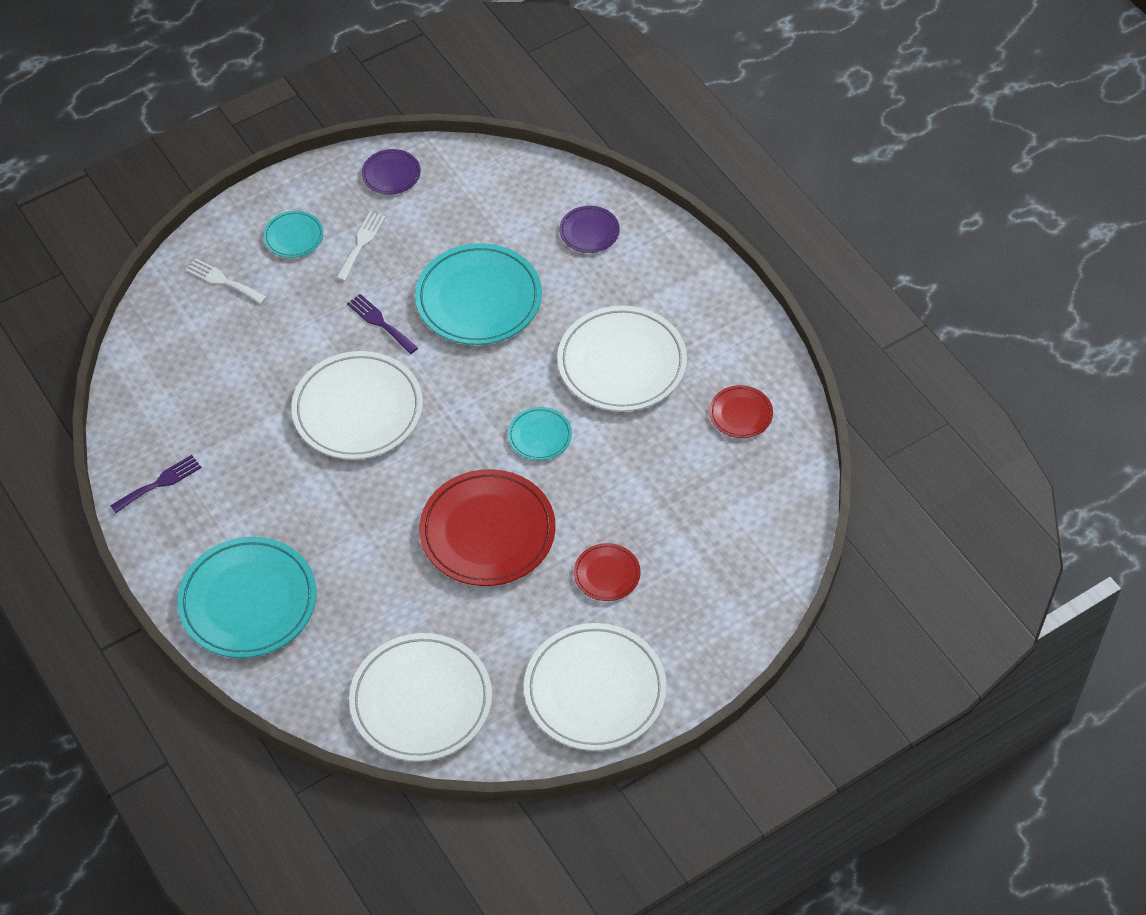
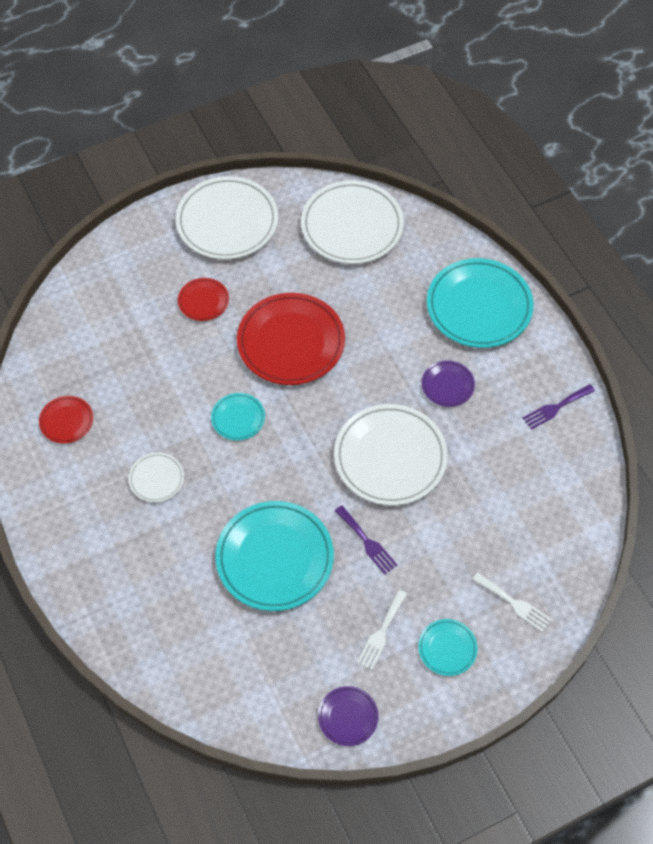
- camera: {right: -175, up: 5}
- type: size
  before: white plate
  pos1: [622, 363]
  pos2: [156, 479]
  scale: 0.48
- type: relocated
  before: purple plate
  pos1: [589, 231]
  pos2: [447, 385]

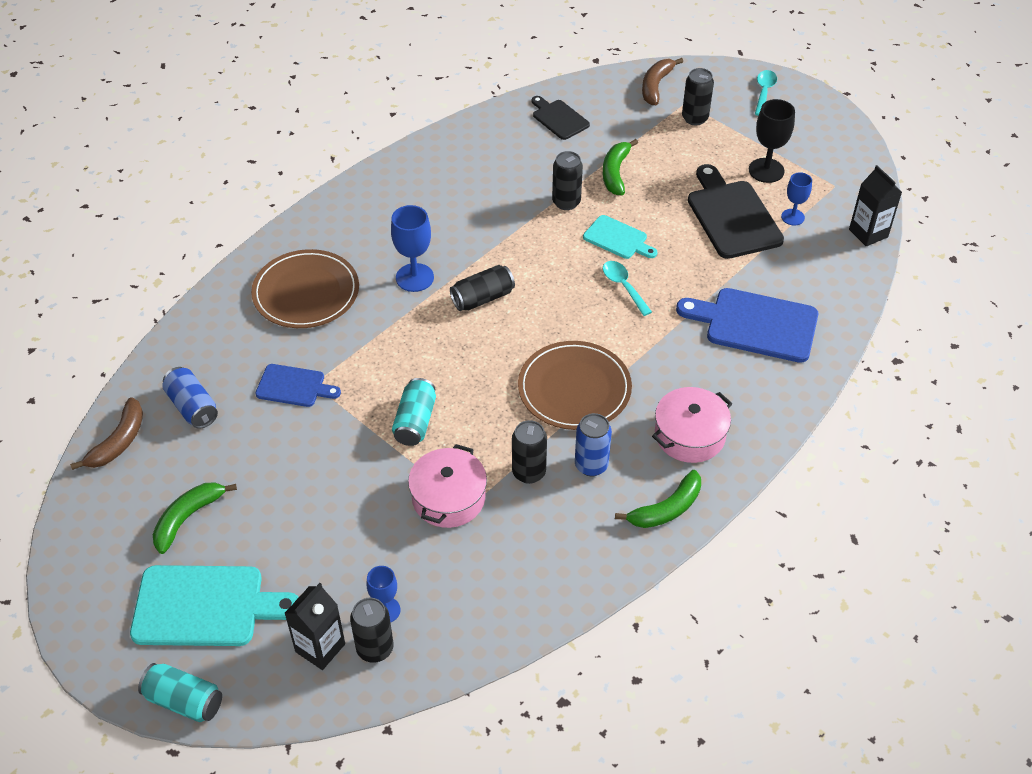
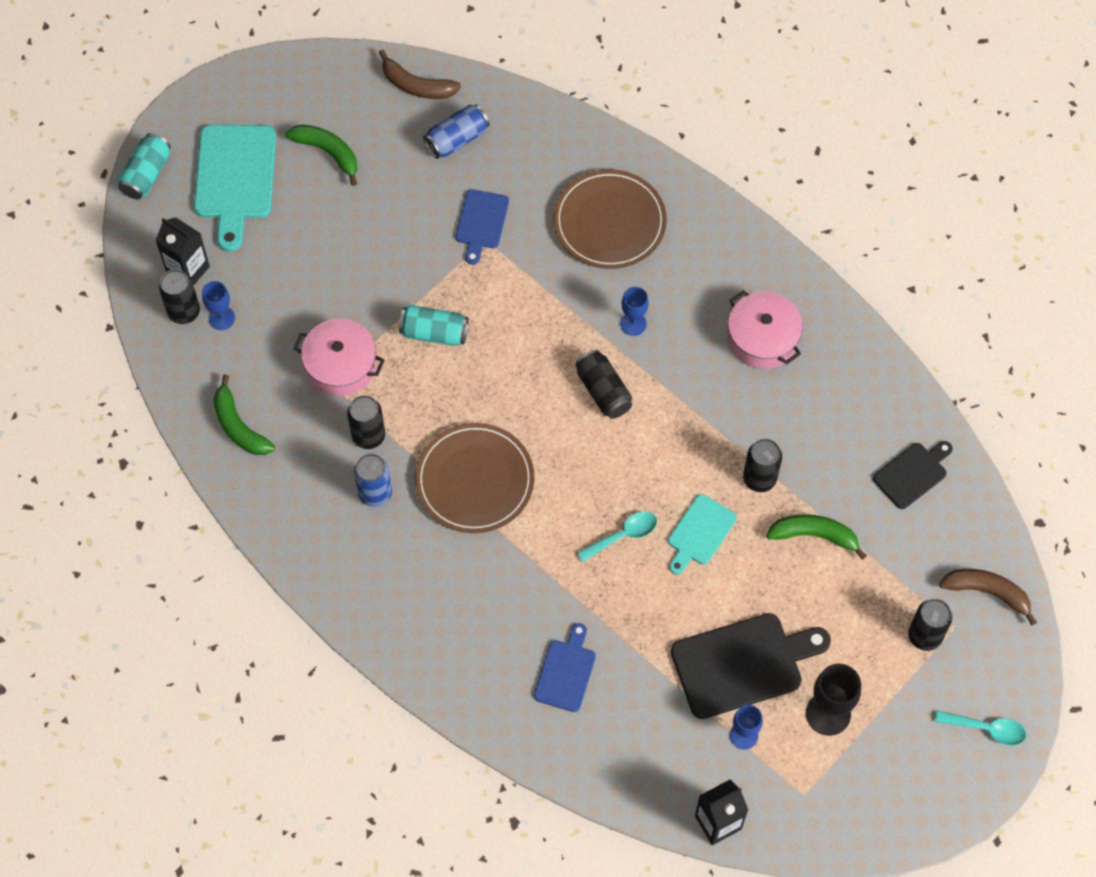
- camera: {right: 90, up: 15}
- type: size
  before: blue goblet
  pos1: [414, 277]
  pos2: [633, 324]
  scale: 0.63
- type: relocated
  before: green banana
  pos1: [666, 509]
  pos2: [239, 426]
- type: relocated
  before: pink pot
  pos1: [689, 435]
  pos2: [762, 338]
- type: size
  before: blue cutting board
  pos1: [755, 324]
  pos2: [566, 672]
  scale: 0.57

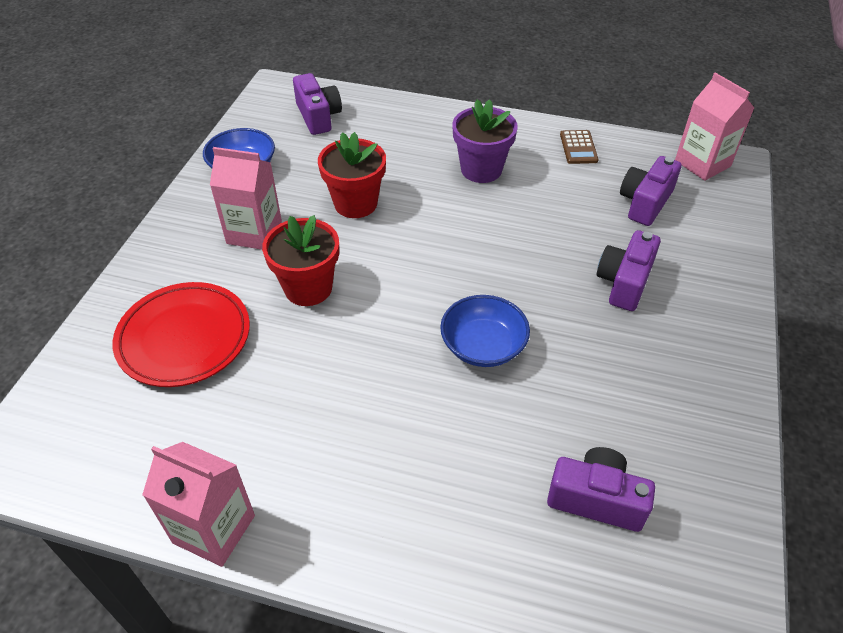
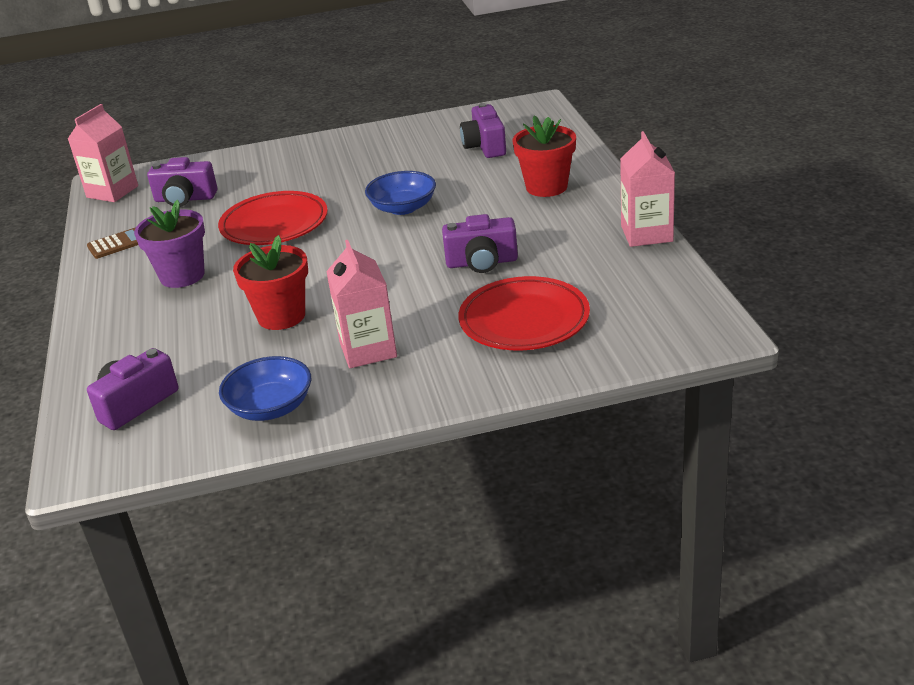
- camera: {right: -115, up: -15}
- type: relocated
  before: red flower pot
  pos1: [308, 288]
  pos2: [546, 187]
- type: relocated
  before: purple camera
  pos1: [624, 282]
  pos2: [482, 262]
- type: appeared
  after: red plate
  pos2: [274, 224]

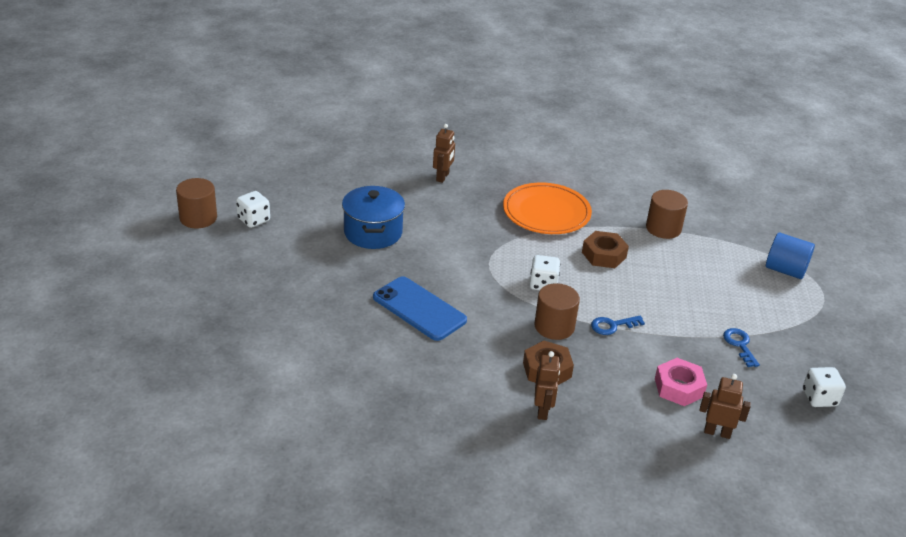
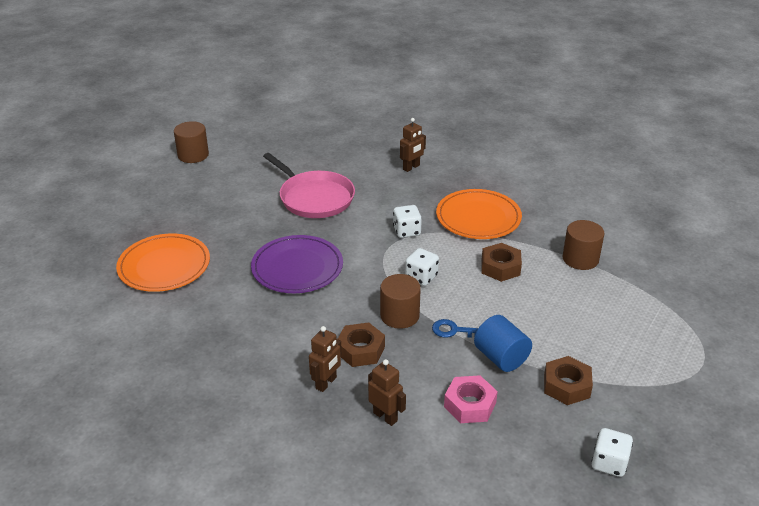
- camera: {right: 30, up: 0}
- type: relocated
  before: white dice
  pos1: [253, 220]
  pos2: [406, 231]
- type: exchanged
  before: blue pot
  after: pink pan
  pos1: [373, 232]
  pos2: [314, 198]
- type: exchanged
  before: blue phone
  after: purple plate
  pos1: [419, 309]
  pos2: [297, 268]
- type: relocated
  before: brown robot
  pos1: [717, 432]
  pos2: [385, 416]
- type: exchanged
  before: blue key
  after: brown nut
  pos1: [740, 345]
  pos2: [566, 386]
- type: relocated
  before: blue cylinder
  pos1: [785, 270]
  pos2: [501, 358]
- type: appeared
  after: orange plate
  pos2: [164, 266]

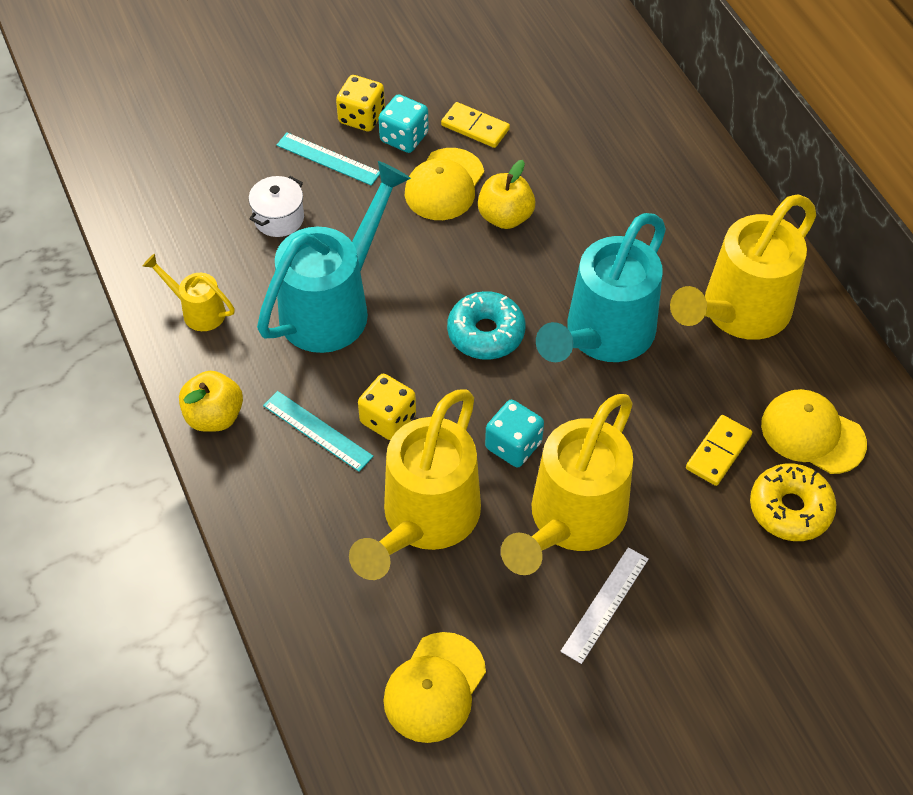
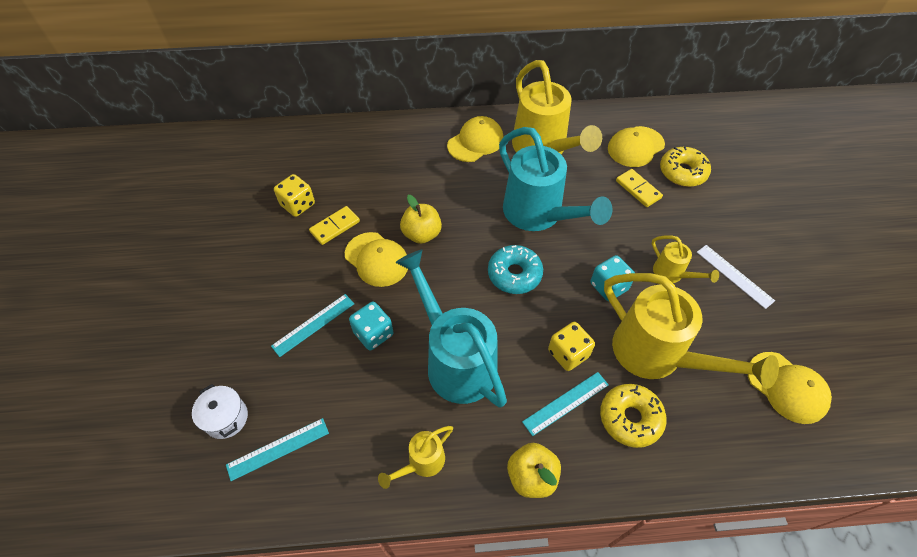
- camera: {right: -70, up: 0}
- type: relocated
  before: white pot
  pos1: [279, 218]
  pos2: [226, 418]
- type: relocated
  before: yellow dice
  pos1: [361, 117]
  pos2: [298, 205]
- type: relocated
  before: turquoise dice
  pos1: [404, 137]
  pos2: [373, 333]
- type: size
  before: yellow watering can
  pos1: [571, 520]
  pos2: [672, 274]
  scale: 0.47
- type: appeared
  after: turquoise ruler
  pos2: [278, 449]
- type: appeared
  after: yellow cap
  pos2: [475, 142]
- type: appeared
  after: yellow donut
  pos2: [630, 418]

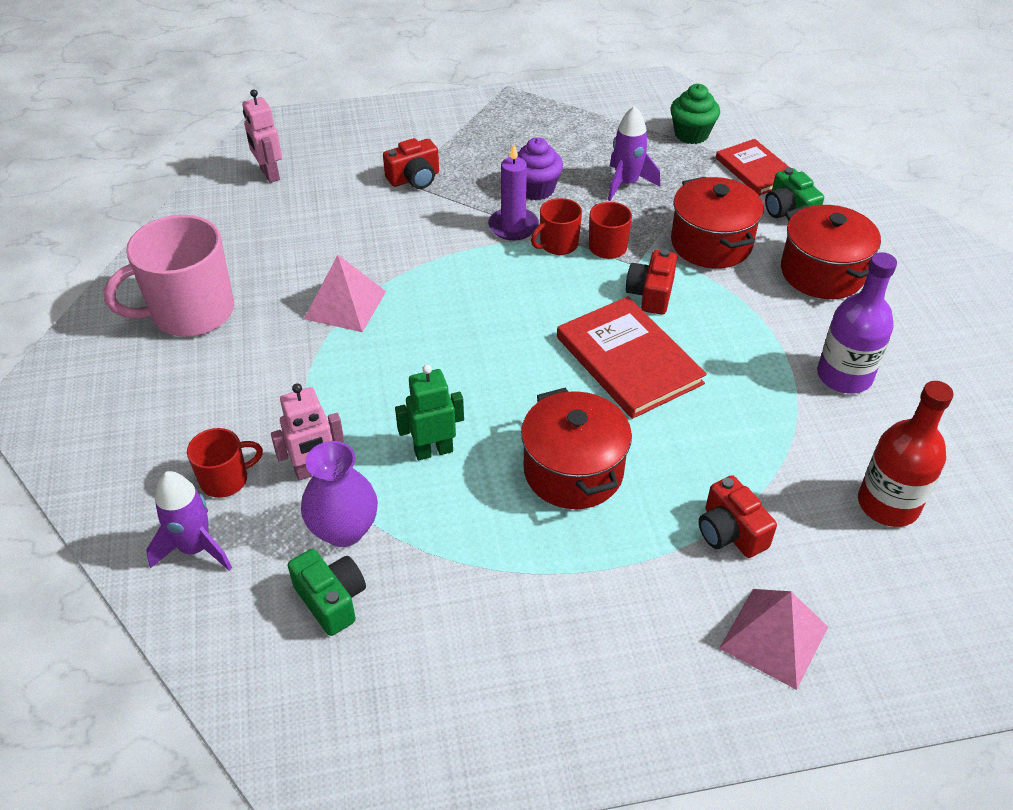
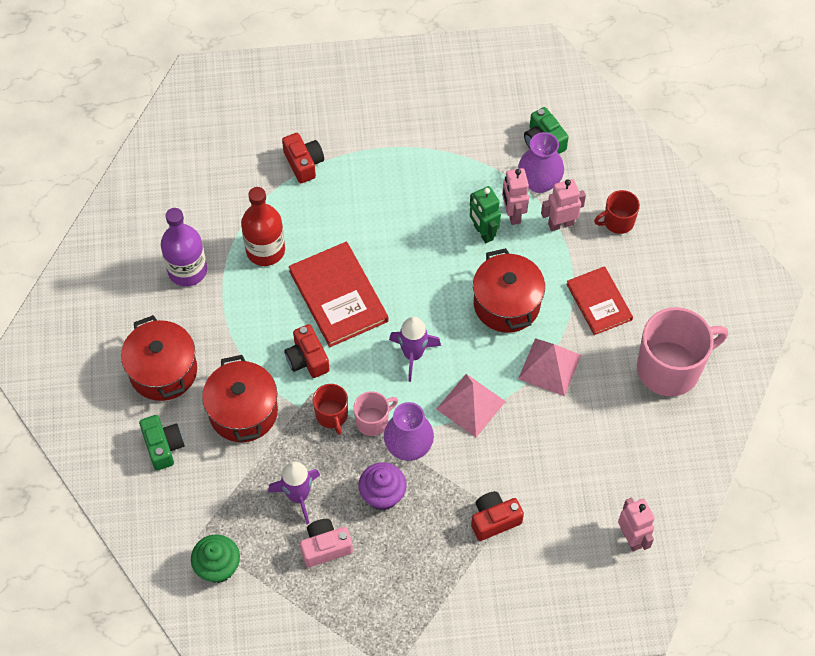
- camera: {right: -175, up: 15}
- type: relocated
  before: purple rocket
  pos1: [195, 548]
  pos2: [413, 355]
- type: spun
  before: green robot
  pos1: [433, 451]
  pos2: [483, 232]
  turn: 75
- type: exchanged
  before: purple candle
  after: purple vase
  pos1: [513, 226]
  pos2: [408, 446]
- type: relocated
  before: red pot
  pos1: [573, 471]
  pos2: [506, 304]
- type: colour
  before: red mug
  after: pink mug
  pos1: [558, 244]
  pos2: [373, 421]
- type: spun
  before: red camera
  pos1: [651, 294]
  pos2: [307, 359]
  turn: 135
- type: relocated
  before: red book
  pos1: [755, 170]
  pos2: [599, 302]
- type: relocated
  before: pink pyramid
  pos1: [774, 637]
  pos2: [471, 405]
- type: relocated
  before: red bottle
  pos1: [888, 504]
  pos2: [265, 250]
- type: appeared
  after: pink camera
  pos2: [325, 547]
- type: appeared
  after: pink robot
  pos2: [513, 214]

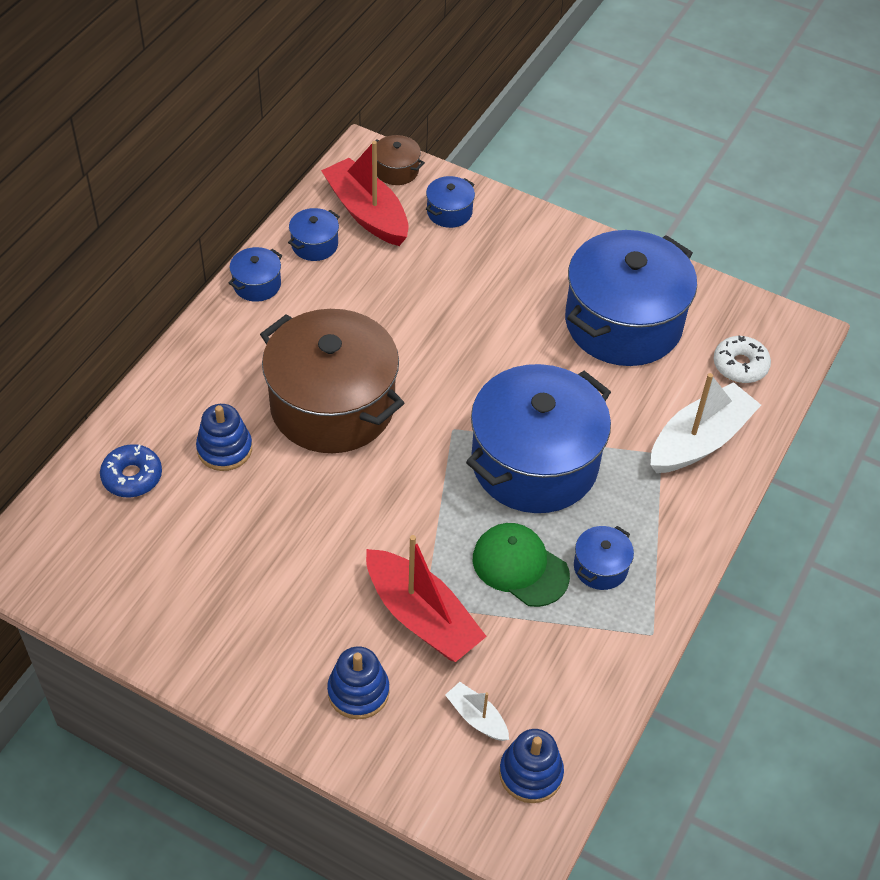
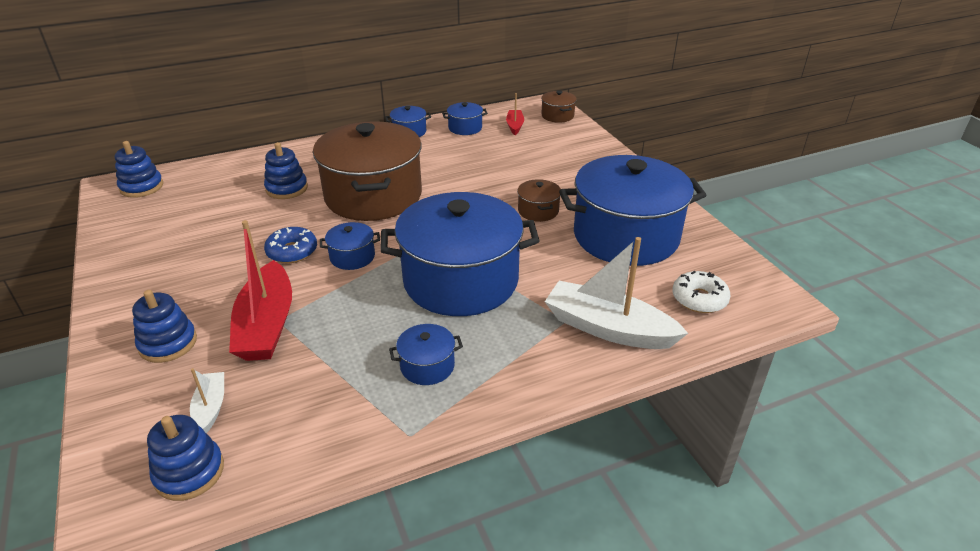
- camera: {right: 40, up: -15}
- type: relocated
  before: blue donut
  pos1: [132, 476]
  pos2: [292, 251]
- type: size
  before: red boat
  pos1: [367, 213]
  pos2: [515, 126]
  scale: 0.49
- type: relocated
  before: blue pot
  pos1: [449, 212]
  pos2: [352, 257]
- type: missing
  before: green cap
  pos1: [520, 566]
- type: spun
  before: white boat
  pos1: [699, 440]
  pos2: [608, 328]
  turn: -150
- type: appeared
  after: blue stacking toy
  pos2: [141, 187]
- type: appeared
  after: brown pot
  pos2: [538, 211]

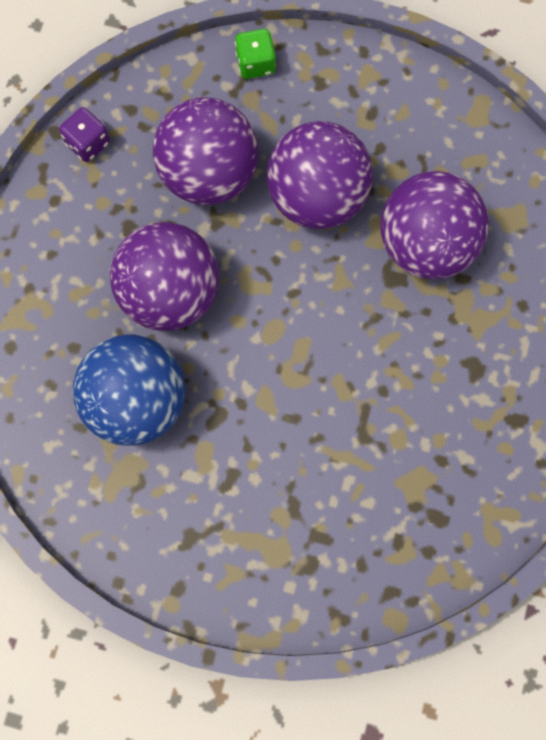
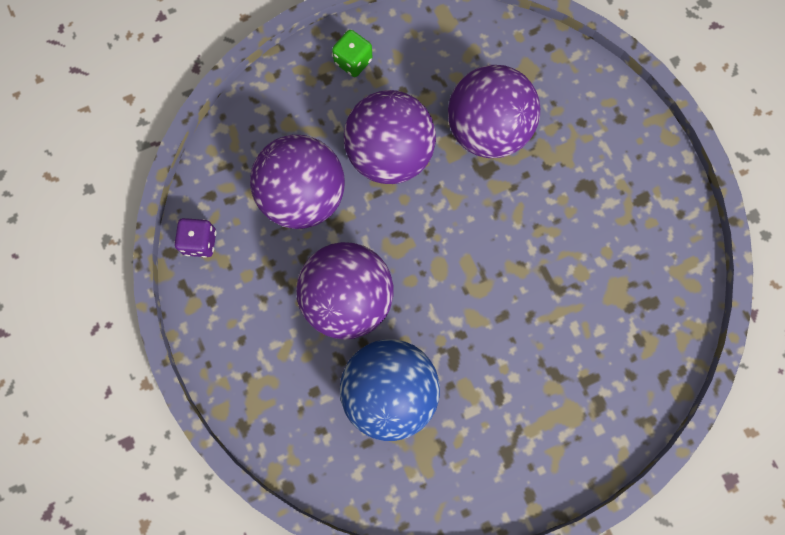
- camera: {right: -40, up: 0}
- type: relocated
  before: green dice
  pos1: [255, 63]
  pos2: [353, 61]

